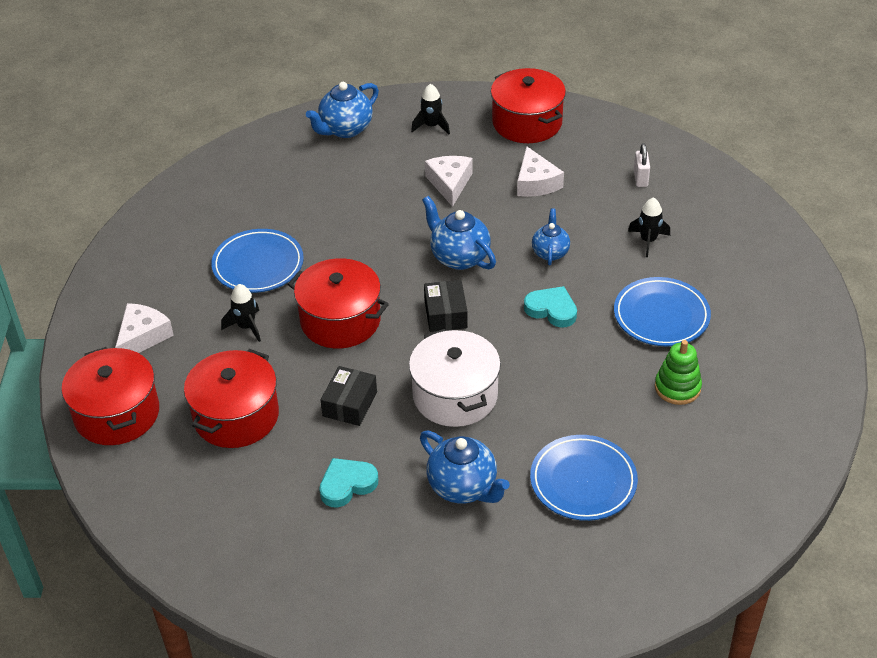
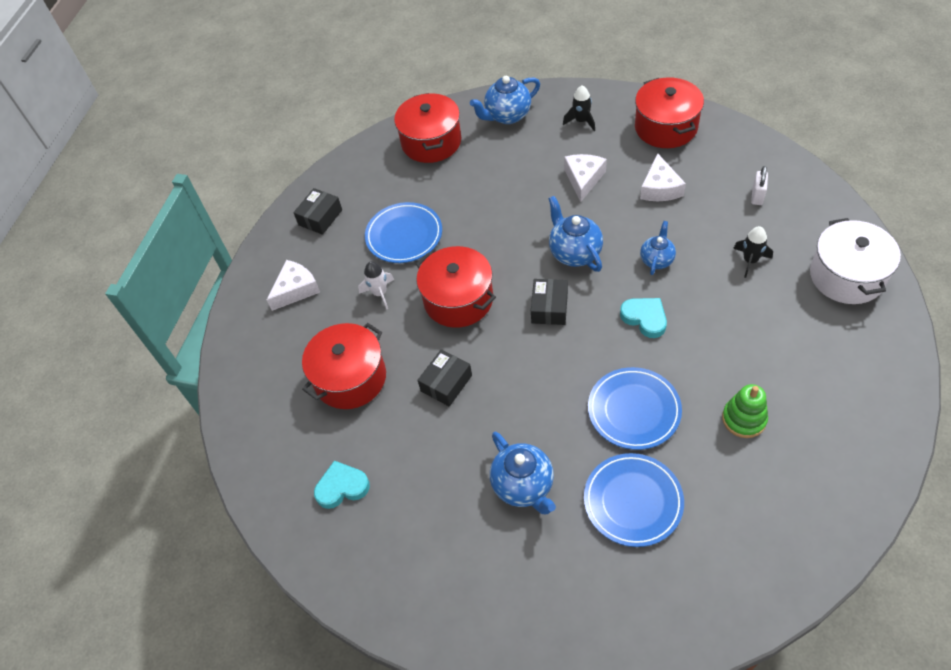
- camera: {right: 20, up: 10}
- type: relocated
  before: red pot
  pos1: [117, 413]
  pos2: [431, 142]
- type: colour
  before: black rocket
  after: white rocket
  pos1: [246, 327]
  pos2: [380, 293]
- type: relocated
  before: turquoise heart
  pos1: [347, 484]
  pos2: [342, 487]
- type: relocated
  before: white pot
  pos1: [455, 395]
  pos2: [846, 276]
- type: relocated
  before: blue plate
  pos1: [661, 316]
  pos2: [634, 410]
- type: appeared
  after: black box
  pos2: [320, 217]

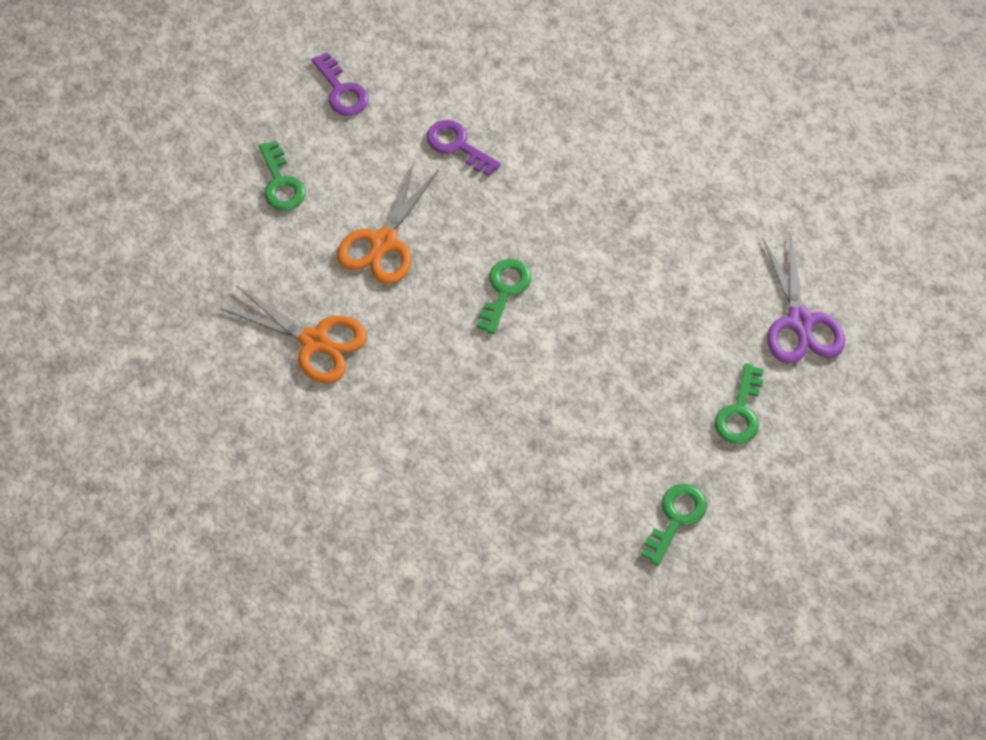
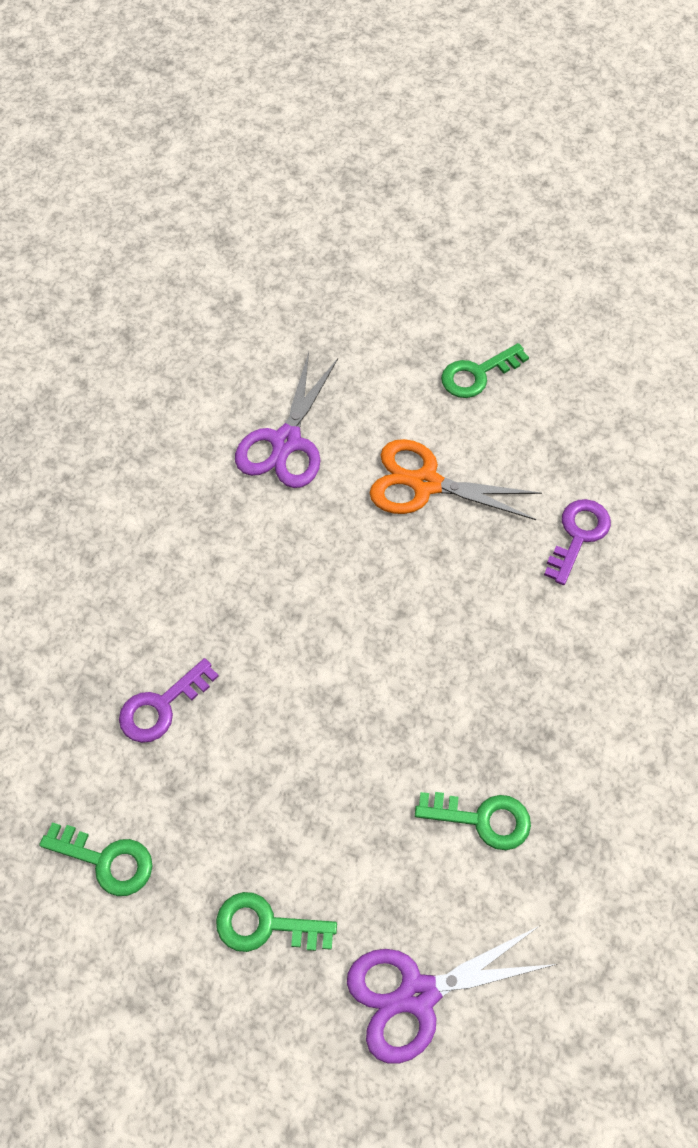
- camera: {right: 80, up: 0}
- type: colour
  before: orange scissors
  after: purple scissors
  pos1: [314, 341]
  pos2: [286, 442]
- type: relocated
  before: purple key
  pos1: [342, 91]
  pos2: [161, 707]
- type: relocated
  before: green key
  pos1: [504, 290]
  pos2: [483, 819]

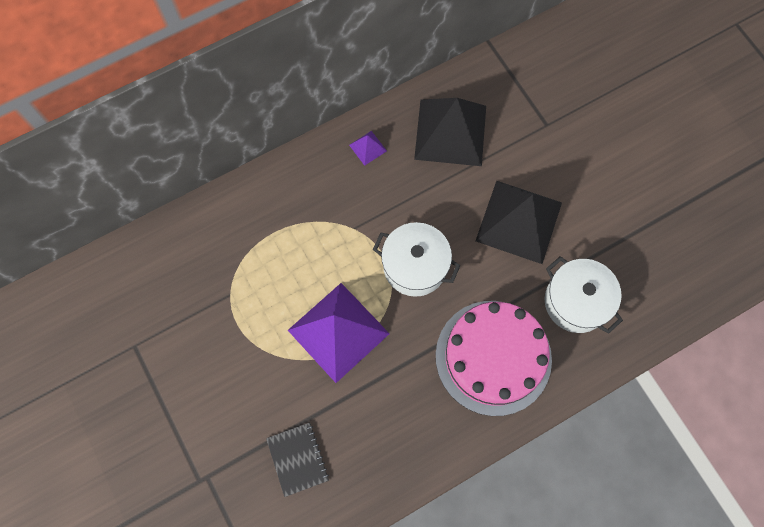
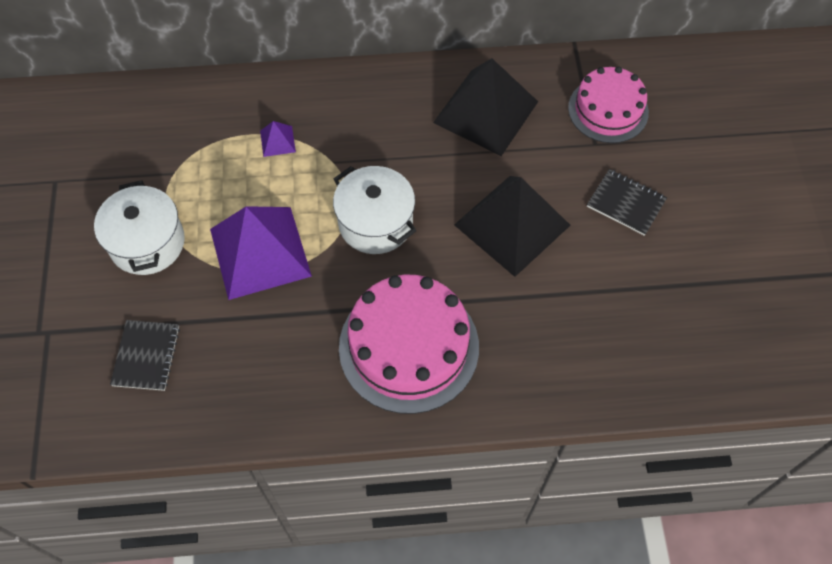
- camera: {right: 25, up: -10}
- type: relocated
  before: purple pyramid
  pos1: [367, 148]
  pos2: [277, 141]
- type: relocated
  before: white pot
  pos1: [576, 302]
  pos2: [147, 243]
- type: appeared
  after: pink cake
  pos2: [608, 110]
- type: appeared
  after: black notebook
  pos2: [626, 203]

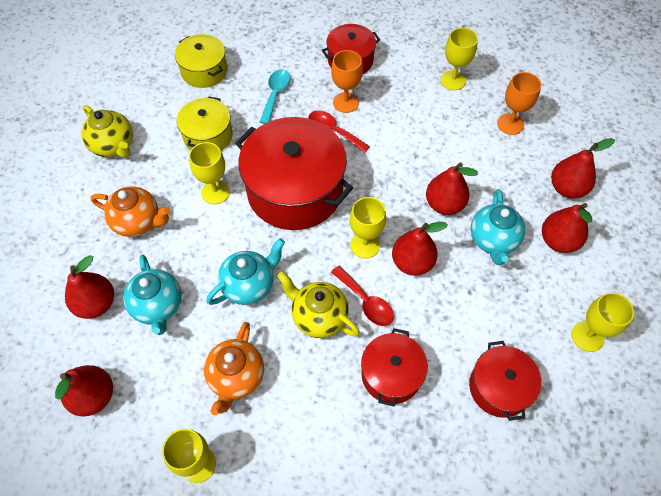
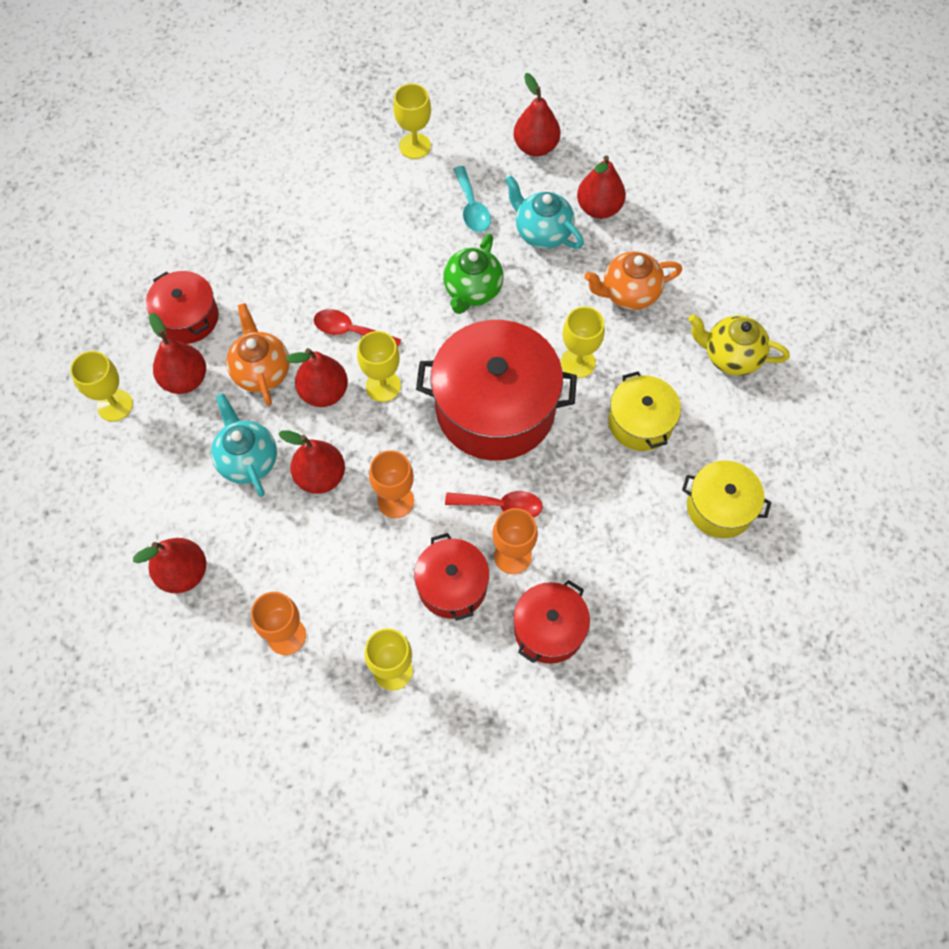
- camera: {right: 150, up: 5}
- type: relocated
  before: orange teapot
  pos1: [236, 377]
  pos2: [261, 371]
- type: colour
  before: turquoise teapot
  after: green teapot
  pos1: [249, 285]
  pos2: [472, 291]
- type: relocated
  before: turquoise spoon
  pos1: [275, 94]
  pos2: [472, 207]
- type: missing
  before: yellow teapot
  pos1: [318, 317]
- type: relocated
  before: red pot
  pos1: [391, 374]
  pos2: [452, 585]
- type: relocated
  before: red pear
  pos1: [558, 241]
  pos2: [185, 379]
- type: appeared
  after: orange goblet
  pos2: [395, 501]

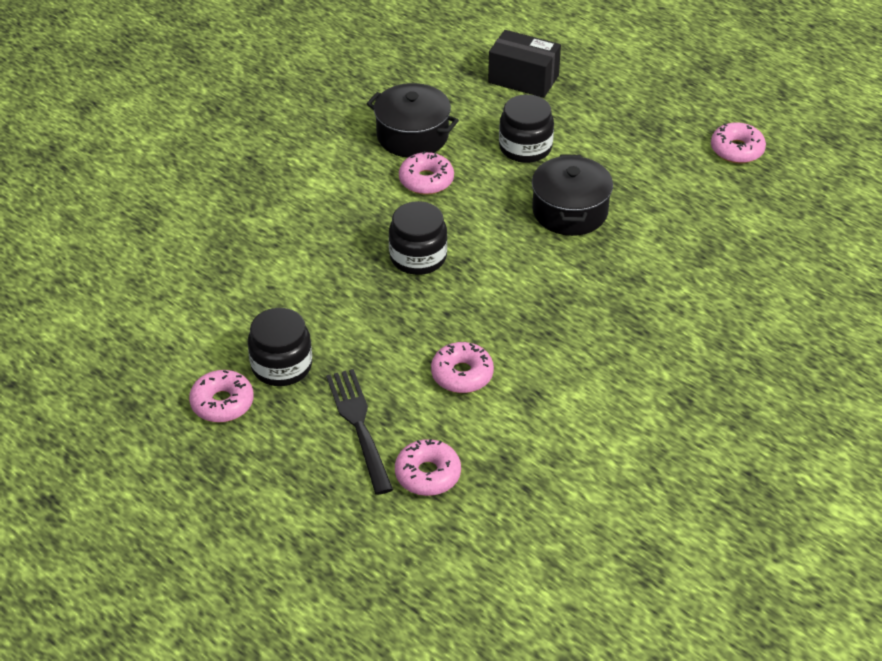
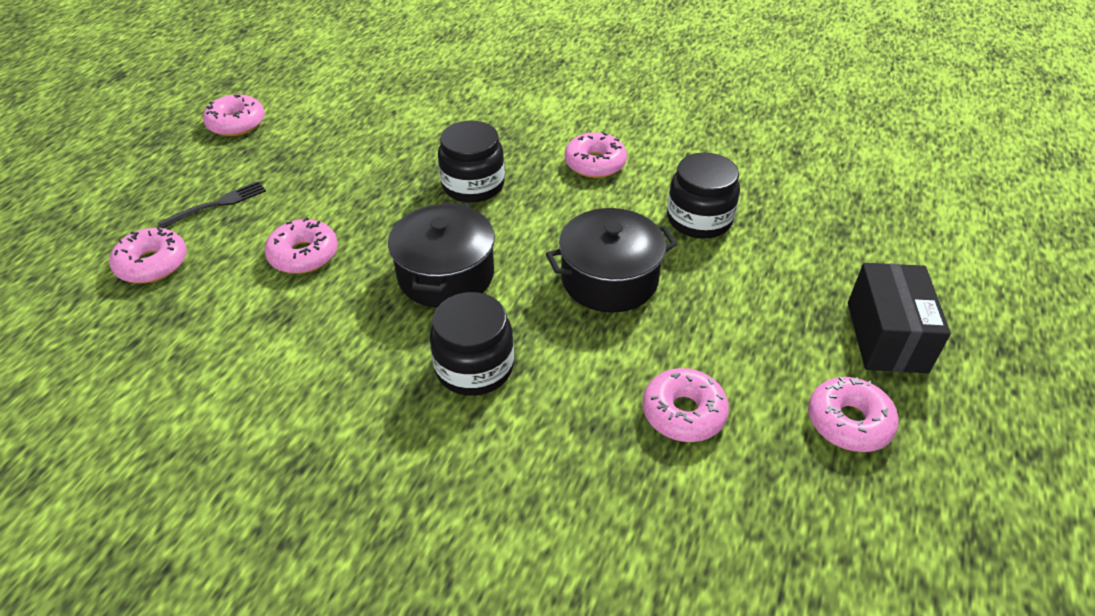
- camera: {right: 70, up: 0}
- type: relocated
  before: black jar
  pos1: [281, 366]
  pos2: [474, 367]
- type: size
  before: black fork
  pos1: [359, 426]
  pos2: [217, 204]
  scale: 0.63
- type: relocated
  before: black pot
  pos1: [412, 136]
  pos2: [446, 275]
- type: relocated
  before: black box
  pos1: [523, 79]
  pos2: [886, 337]
- type: appeared
  after: pink donut
  pos2: [683, 413]

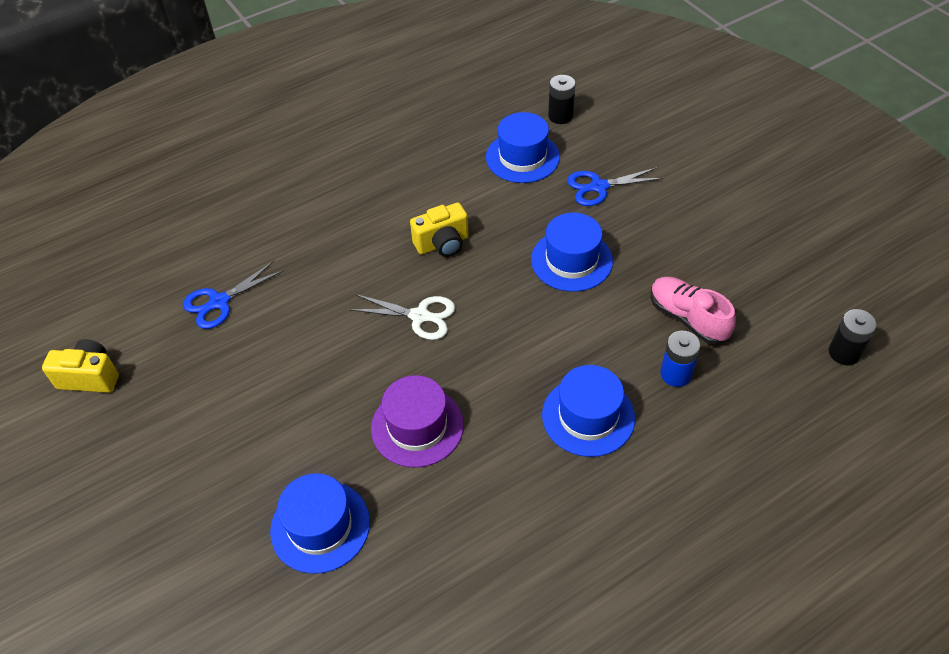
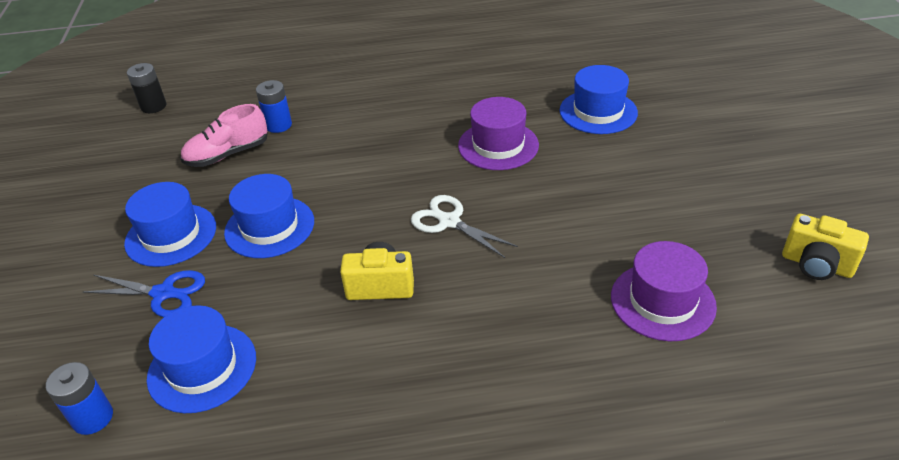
- camera: {right: -155, up: -10}
- type: exchanged
  before: blue scissors
  after: purple hat
  pos1: [219, 302]
  pos2: [662, 301]
- type: relocated
  before: blue hat
  pos1: [588, 416]
  pos2: [171, 235]
- type: colour
  before: black battery
  after: blue battery
  pos1: [560, 116]
  pos2: [93, 418]
- type: spun
  before: pink shoe
  pos1: [688, 318]
  pos2: [228, 154]
  turn: 75

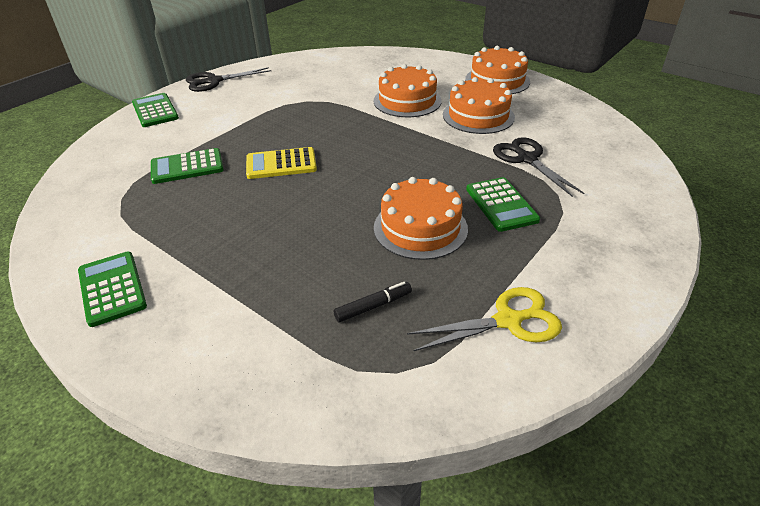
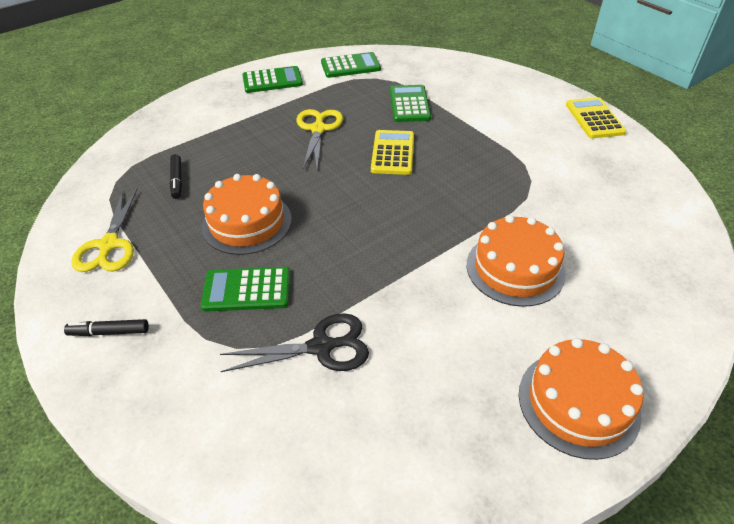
- camera: {right: 105, up: 5}
- type: relocated
  before: green calculator
  pos1: [155, 111]
  pos2: [350, 66]
- type: exchanged
  before: black scissors
  after: yellow calculator
  pos1: [214, 81]
  pos2: [594, 118]
- type: missing
  before: orange cake
  pos1: [478, 116]
- type: appeared
  after: black marker
  pos2: [109, 332]
- type: appeared
  after: yellow scissors
  pos2: [318, 129]

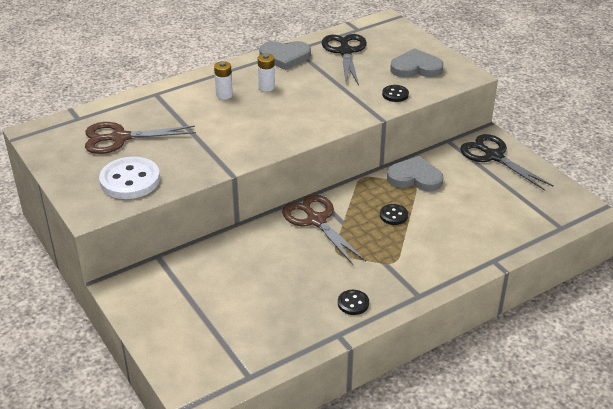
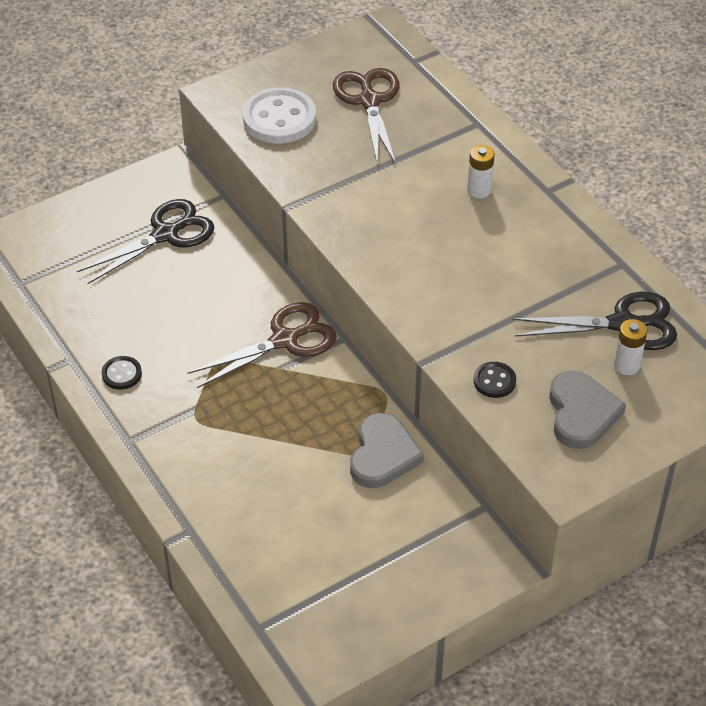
- camera: {right: 90, up: 10}
- type: relocated
  before: white battery
  pos1: [266, 87]
  pos2: [626, 365]
- type: missing
  before: grey heart
  pos1: [285, 57]
- type: missing
  before: black button
  pos1: [393, 215]
- type: relocated
  before: black scissors
  pos1: [494, 156]
  pos2: [166, 234]

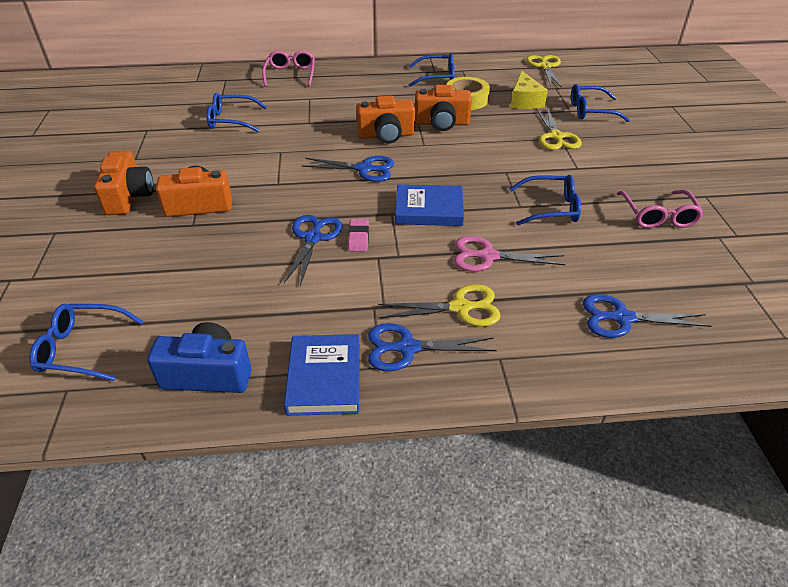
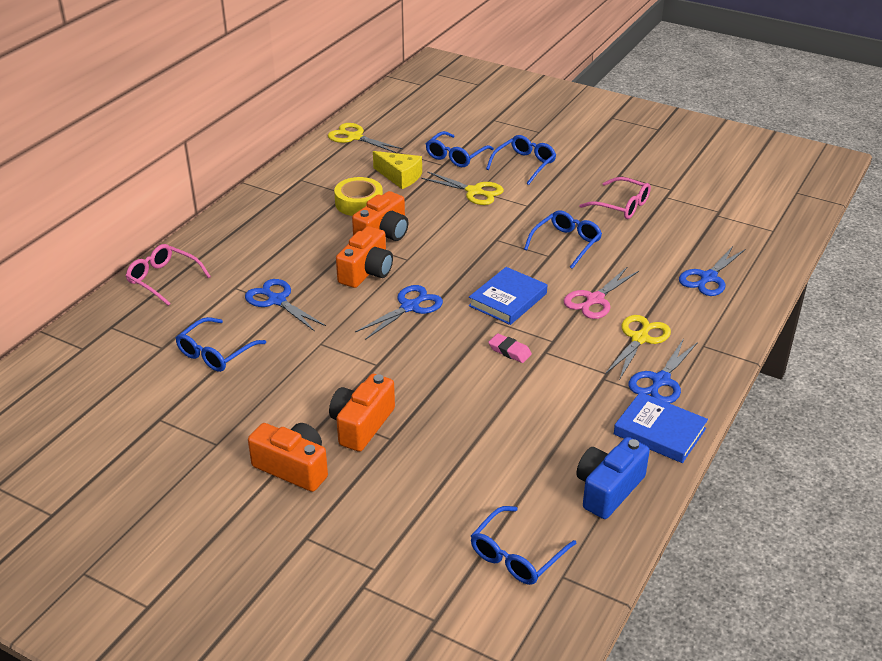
- camera: {right: -55, up: -5}
- type: relocated
  before: blue scissors
  pos1: [313, 238]
  pos2: [276, 300]
- type: relocated
  before: blue glasses
  pos1: [437, 77]
  pos2: [524, 165]

